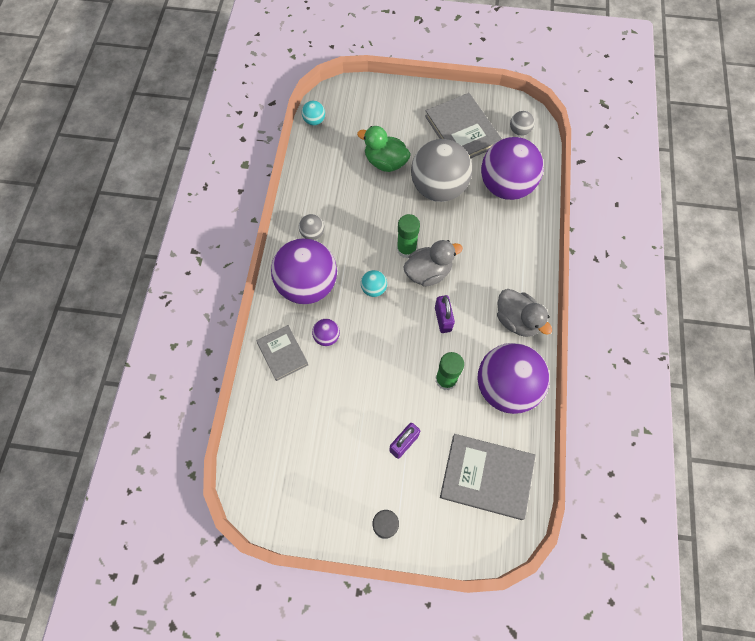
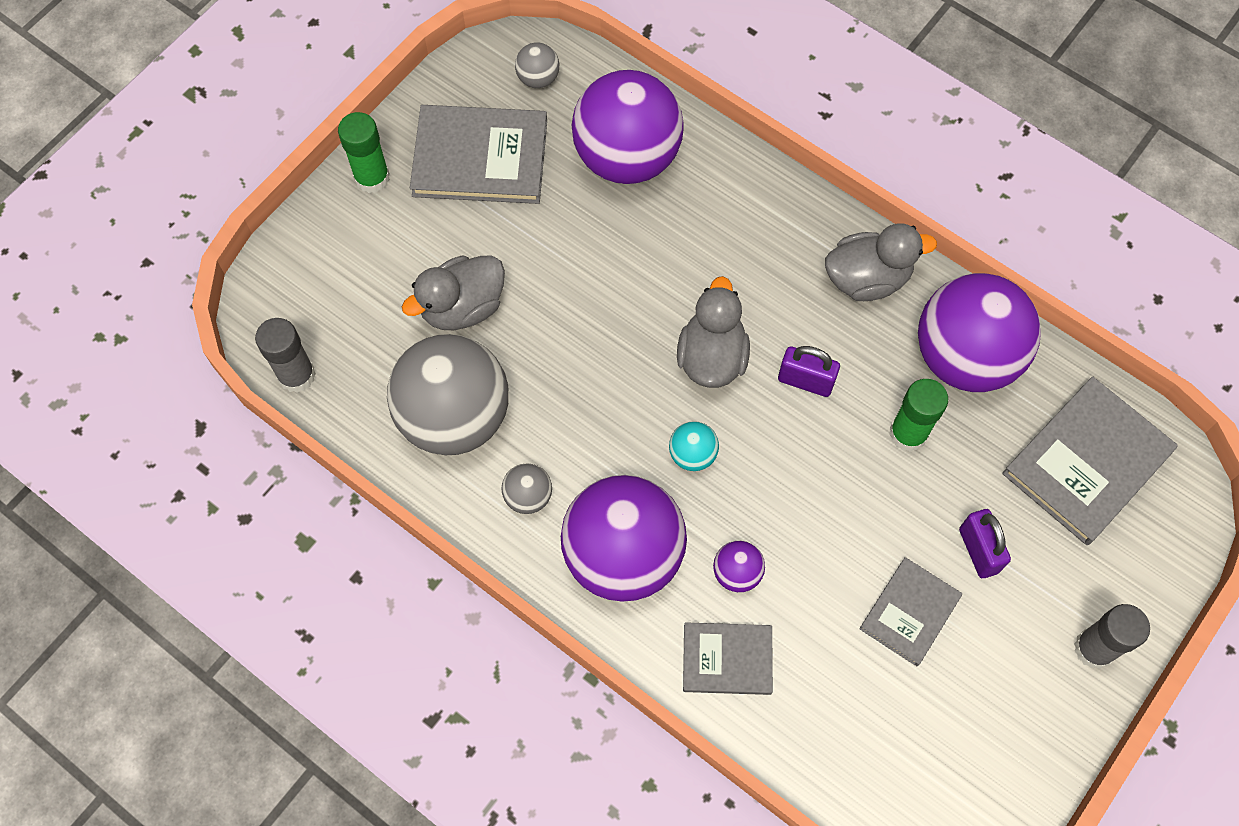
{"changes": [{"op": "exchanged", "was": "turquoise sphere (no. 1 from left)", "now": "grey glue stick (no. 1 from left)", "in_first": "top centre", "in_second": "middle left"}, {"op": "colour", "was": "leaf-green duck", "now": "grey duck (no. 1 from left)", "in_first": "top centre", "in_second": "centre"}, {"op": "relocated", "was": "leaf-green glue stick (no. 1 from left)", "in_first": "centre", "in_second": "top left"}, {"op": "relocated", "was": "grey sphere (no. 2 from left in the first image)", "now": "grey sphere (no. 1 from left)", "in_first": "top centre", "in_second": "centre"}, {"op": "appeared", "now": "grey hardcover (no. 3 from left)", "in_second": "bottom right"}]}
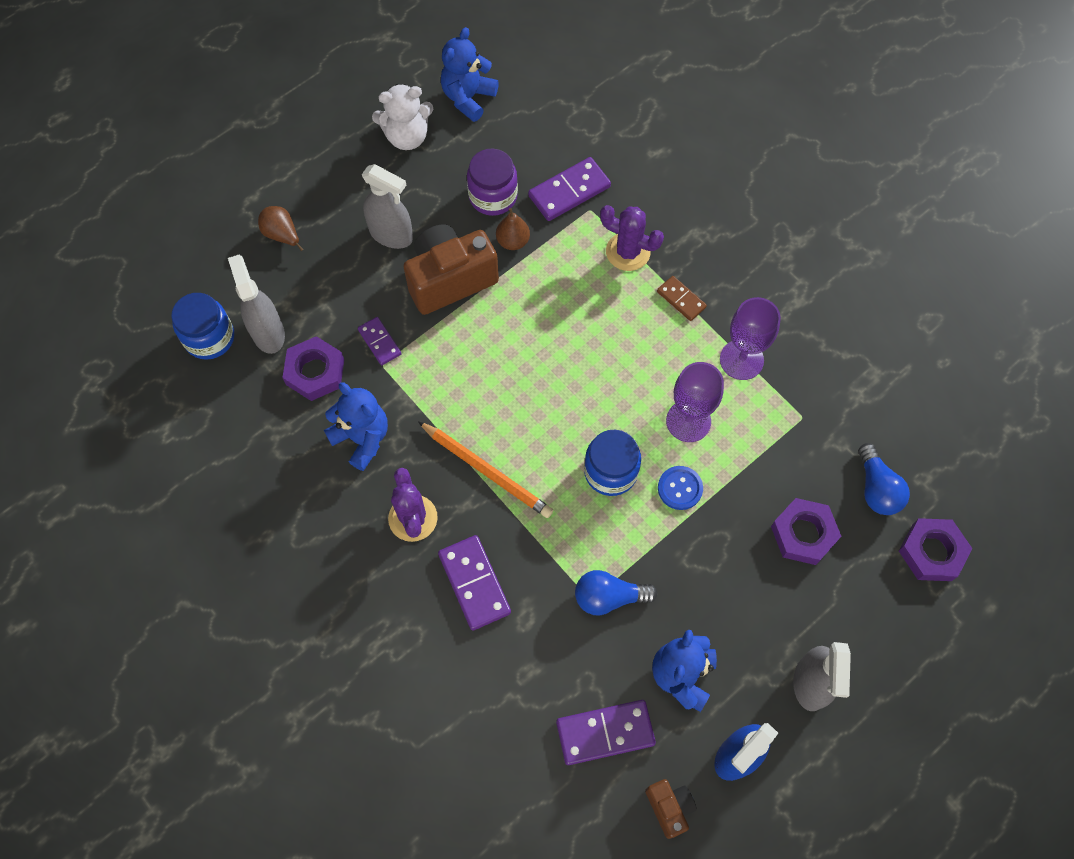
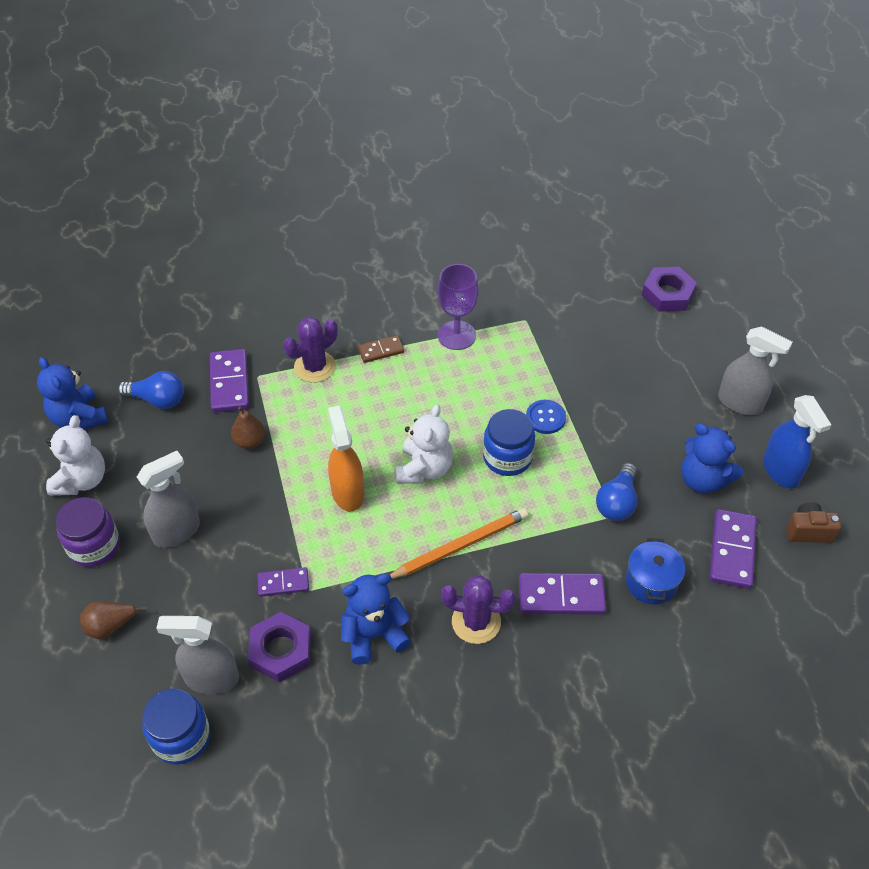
{"changes": [{"op": "missing", "was": "brown camera (no. 1 from left)", "in_first": "top centre"}, {"op": "relocated", "was": "violet preserve jar", "in_first": "top centre", "in_second": "middle left"}, {"op": "missing", "was": "violet chalice (no. 1 from left)", "in_first": "centre"}, {"op": "missing", "was": "violet hexagon nut (no. 2 from left)", "in_first": "middle right"}, {"op": "relocated", "was": "cobalt lightbulb (no. 2 from left in the first image)", "now": "cobalt lightbulb (no. 1 from left)", "in_first": "middle right", "in_second": "middle left"}, {"op": "appeared", "now": "orange-coloured spray cleaner", "in_second": "centre"}, {"op": "appeared", "now": "white teddy bear (no. 2 from left)", "in_second": "centre"}, {"op": "appeared", "now": "cobalt cooking pot", "in_second": "middle right"}]}
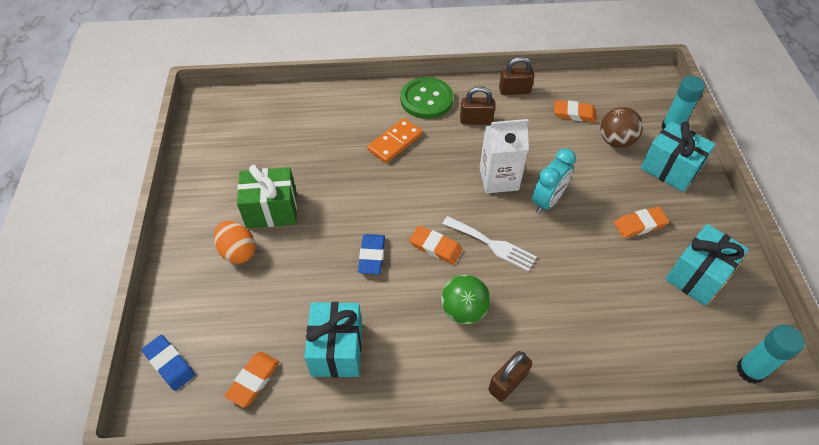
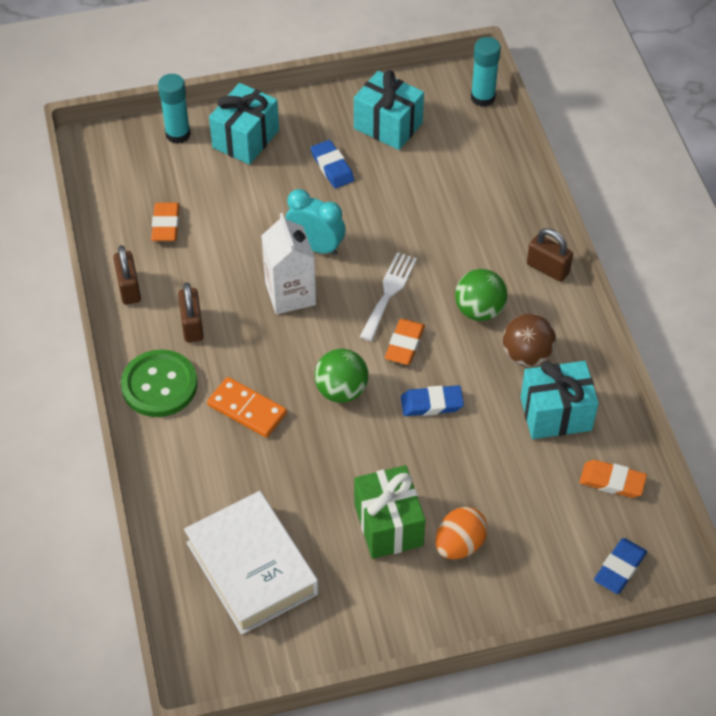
{"changes": [{"op": "relocated", "was": "brown sphere", "in_first": "top right", "in_second": "middle right"}, {"op": "colour", "was": "orange-coloured pencil eraser (no. 4 from left)", "now": "cobalt pencil eraser (no. 1 from left)", "in_first": "middle right", "in_second": "top centre"}, {"op": "appeared", "now": "white hardcover", "in_second": "bottom centre"}, {"op": "appeared", "now": "leaf-green sphere (no. 1 from left)", "in_second": "centre"}]}
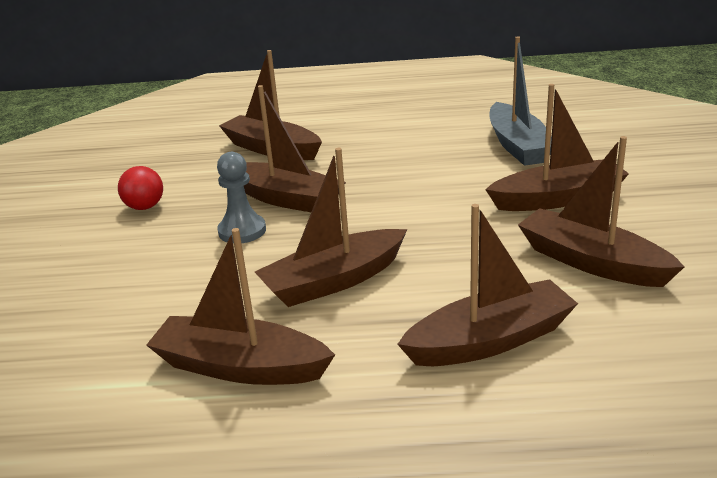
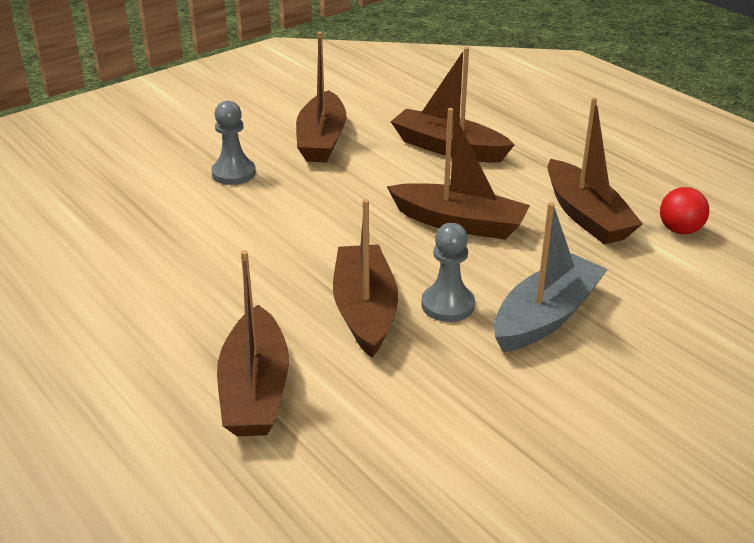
{"changes": [{"op": "relocated", "was": "red sphere", "in_first": "middle left", "in_second": "middle right"}, {"op": "exchanged", "was": "brown boat (no. 6 from left)", "now": "grey game pawn (no. 1 from left)", "in_first": "top right", "in_second": "top left"}, {"op": "relocated", "was": "grey boat", "in_first": "top right", "in_second": "middle right"}]}
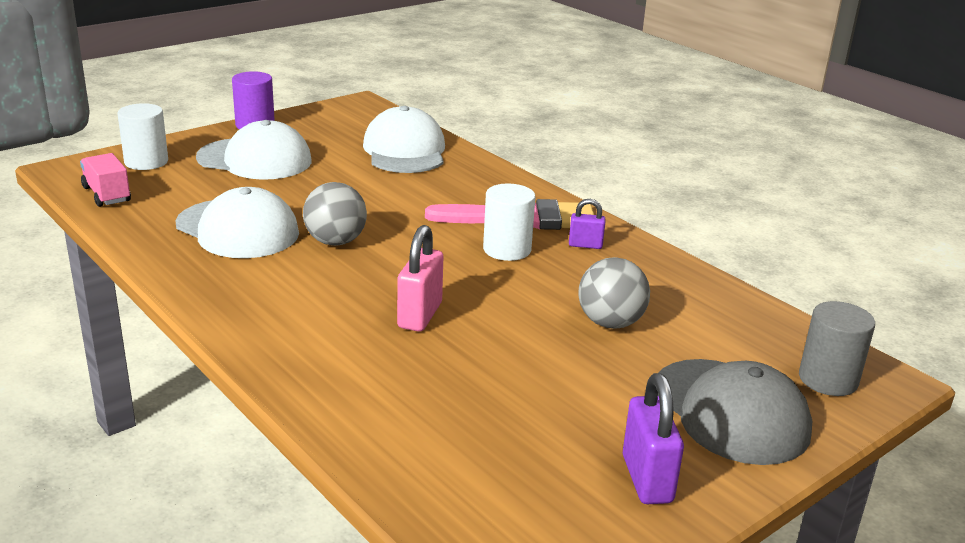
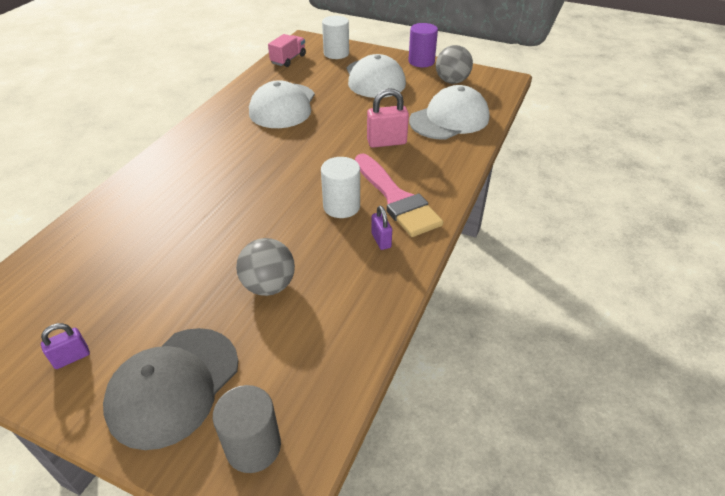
{"changes": [{"op": "relocated", "was": "grey sphere (no. 1 from left in the first image)", "now": "grey sphere (no. 2 from left)", "in_first": "centre", "in_second": "top centre"}, {"op": "relocated", "was": "rosy padlock", "in_first": "centre", "in_second": "top centre"}, {"op": "size", "was": "violet padlock (no. 2 from left in the first image)", "in_first": "bottom right", "in_second": "bottom left", "ratio": 0.59}]}
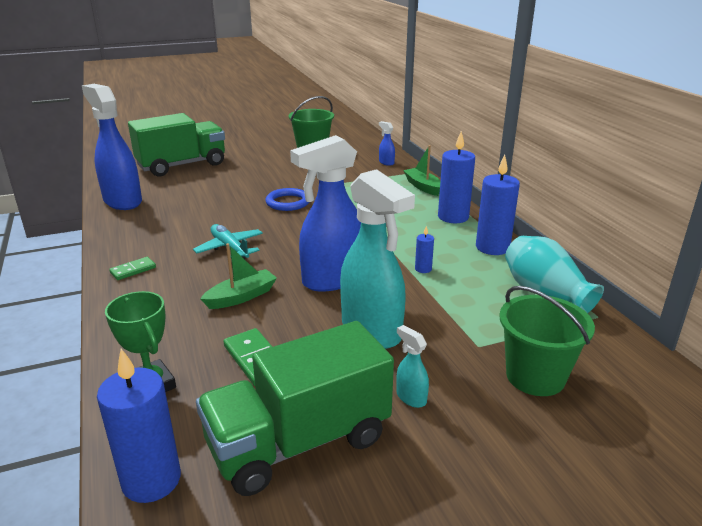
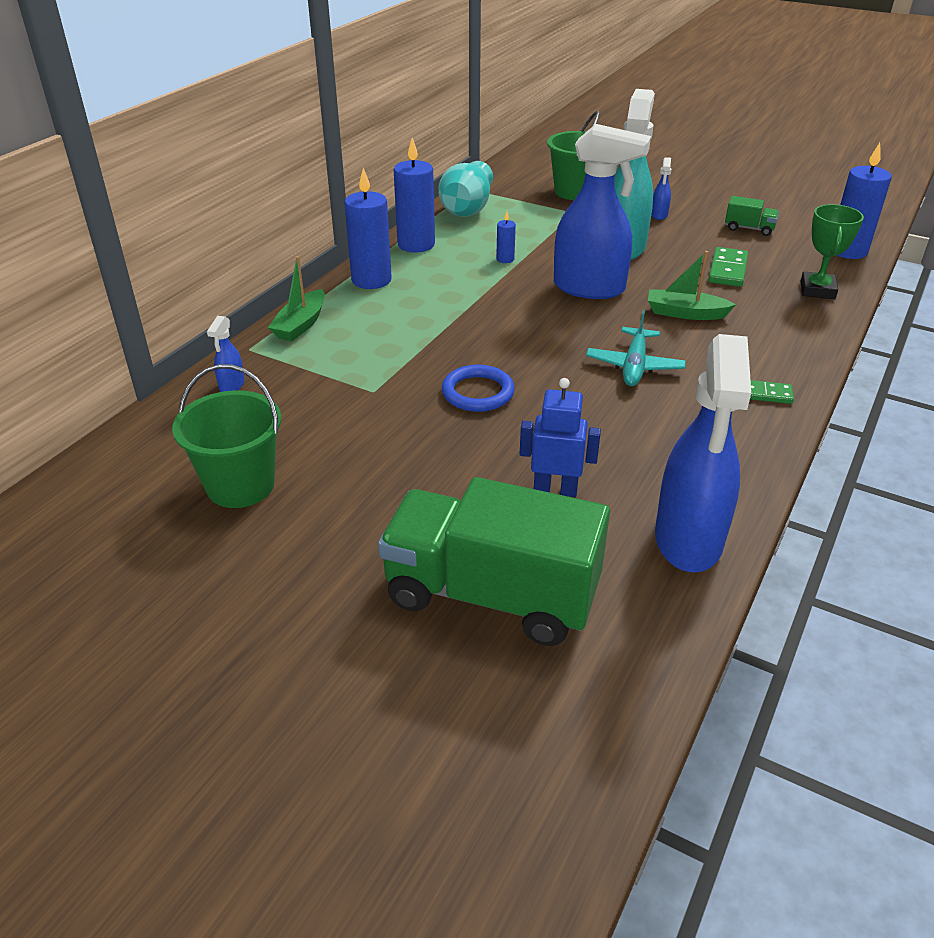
{"changes": [{"op": "size", "was": "leaf-green toy truck (no. 2 from left)", "in_first": "bottom centre", "in_second": "top right", "ratio": 0.41}, {"op": "colour", "was": "turquoise spray cleaner (no. 2 from left)", "now": "cobalt spray cleaner (no. 3 from left)", "in_first": "bottom centre", "in_second": "top right"}, {"op": "appeared", "now": "cobalt robot figure", "in_second": "centre"}]}
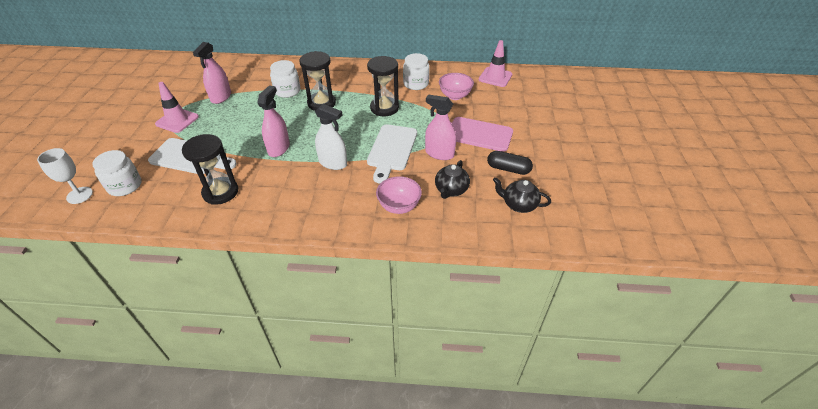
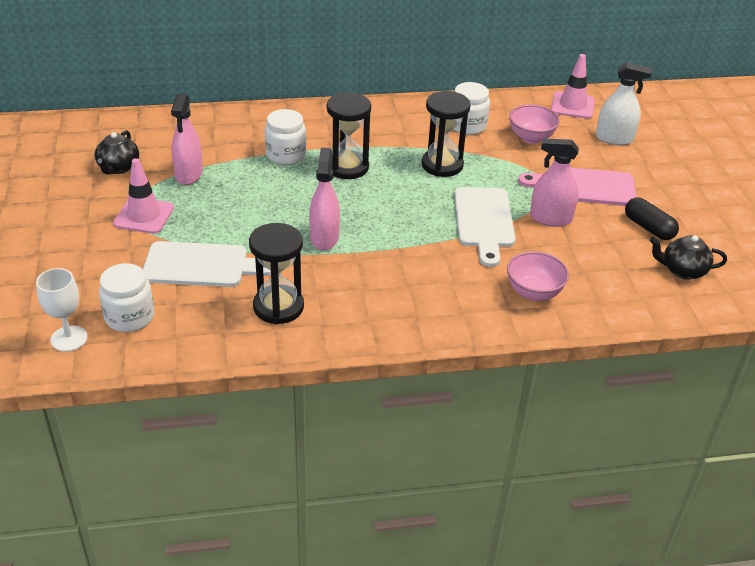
{"changes": [{"op": "relocated", "was": "white spray cleaner", "in_first": "centre", "in_second": "top right"}, {"op": "relocated", "was": "jet-black tea pot (no. 1 from left)", "in_first": "centre", "in_second": "top left"}, {"op": "spun", "was": "jet-black capsule", "in_first": "centre", "in_second": "middle right", "clockwise": 45}]}
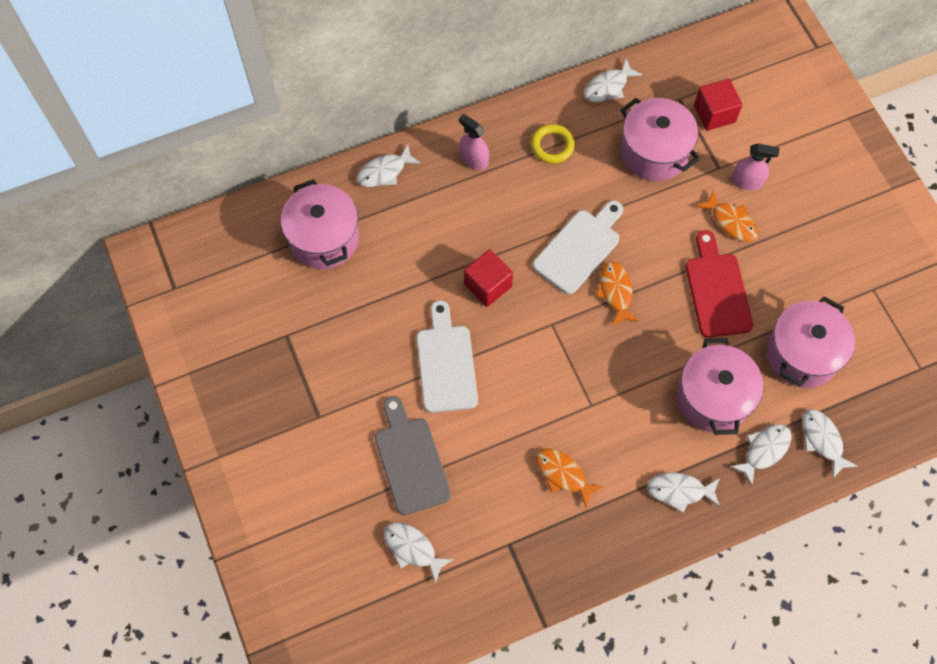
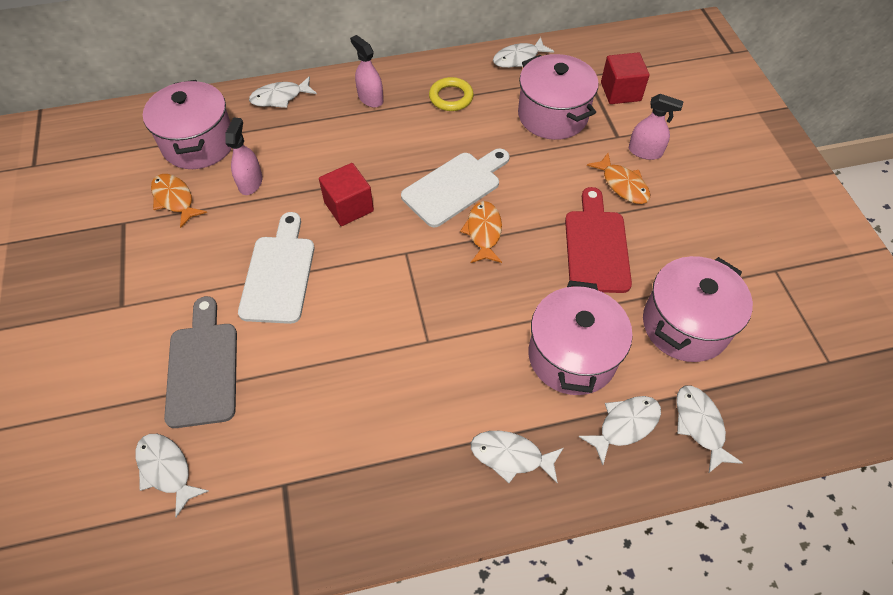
{"changes": [{"op": "relocated", "was": "orange-coloured fish figure (no. 1 from left)", "in_first": "bottom centre", "in_second": "middle left"}, {"op": "appeared", "now": "rosy spray cleaner (no. 1 from left)", "in_second": "top left"}]}
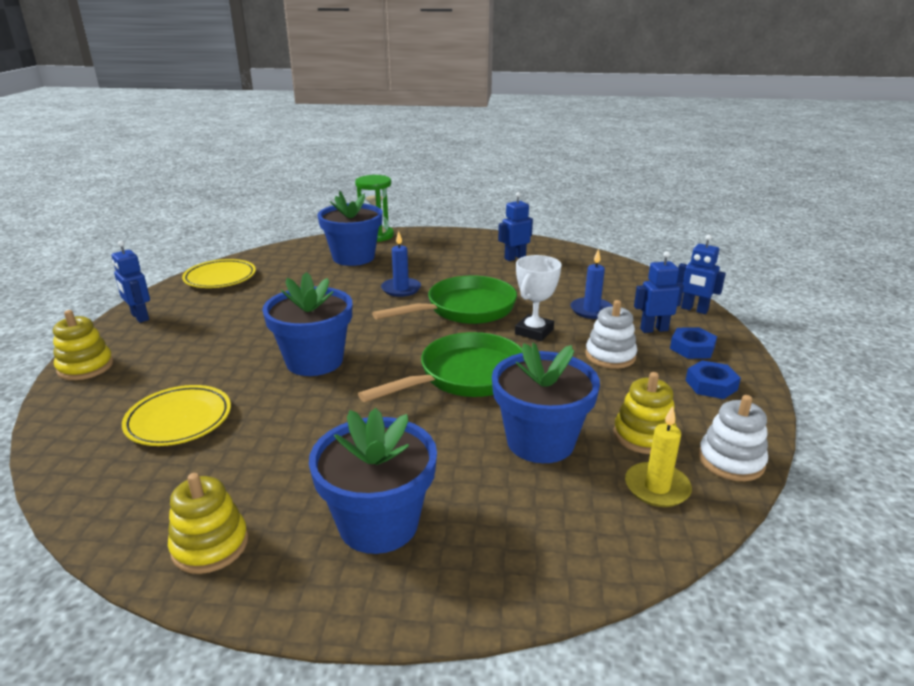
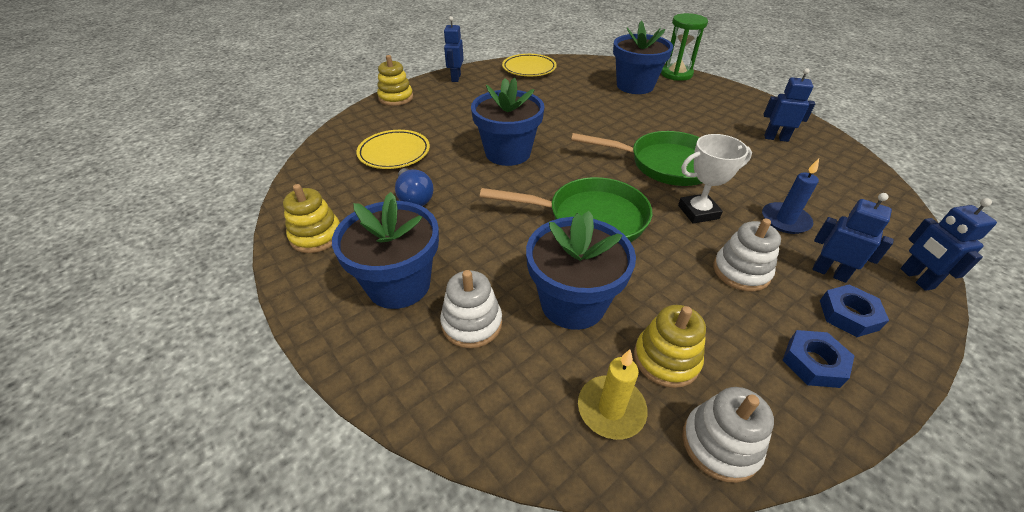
{"changes": [{"op": "missing", "was": "cobalt wax candle (no. 1 from left)", "in_first": "centre"}, {"op": "appeared", "now": "cobalt lightbulb", "in_second": "centre"}, {"op": "appeared", "now": "white stacking rings (no. 1 from left)", "in_second": "centre"}]}
